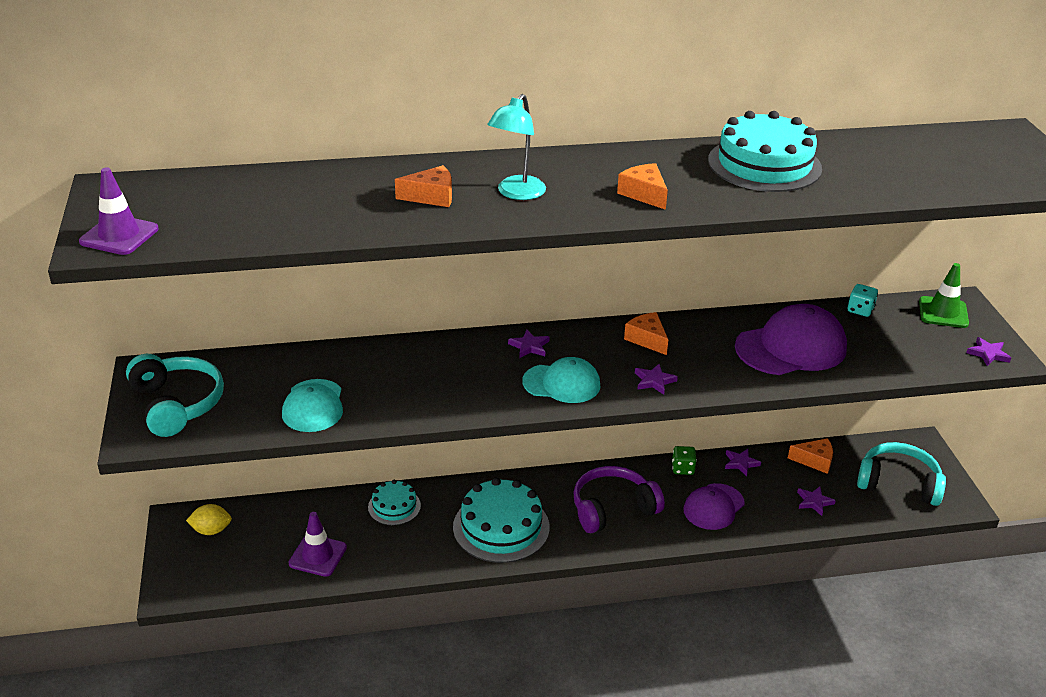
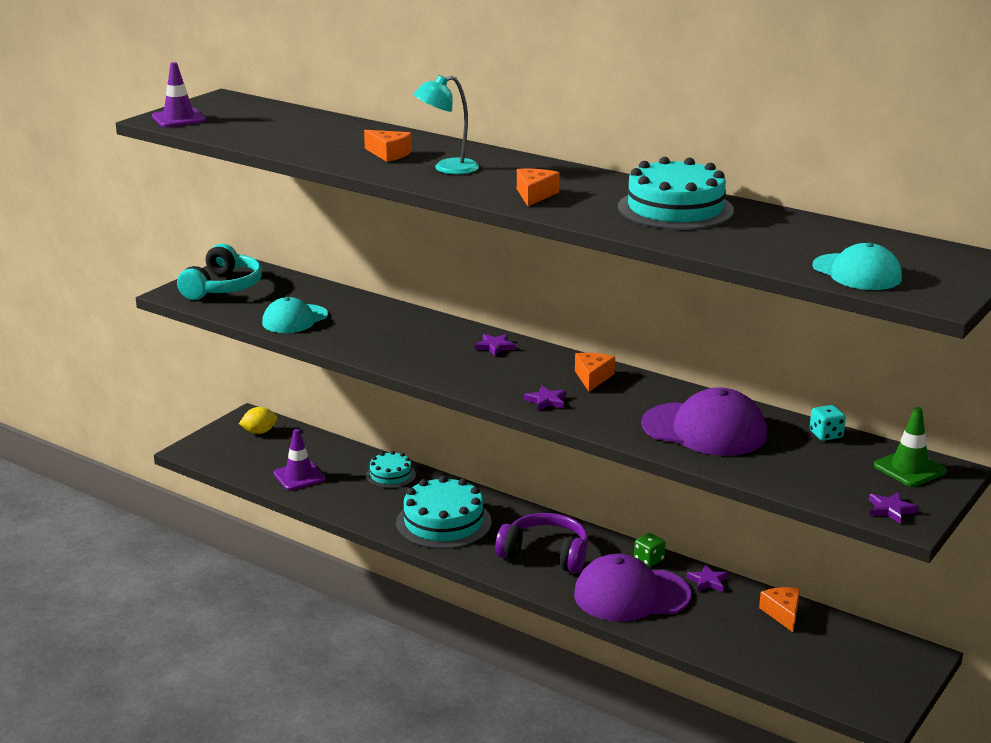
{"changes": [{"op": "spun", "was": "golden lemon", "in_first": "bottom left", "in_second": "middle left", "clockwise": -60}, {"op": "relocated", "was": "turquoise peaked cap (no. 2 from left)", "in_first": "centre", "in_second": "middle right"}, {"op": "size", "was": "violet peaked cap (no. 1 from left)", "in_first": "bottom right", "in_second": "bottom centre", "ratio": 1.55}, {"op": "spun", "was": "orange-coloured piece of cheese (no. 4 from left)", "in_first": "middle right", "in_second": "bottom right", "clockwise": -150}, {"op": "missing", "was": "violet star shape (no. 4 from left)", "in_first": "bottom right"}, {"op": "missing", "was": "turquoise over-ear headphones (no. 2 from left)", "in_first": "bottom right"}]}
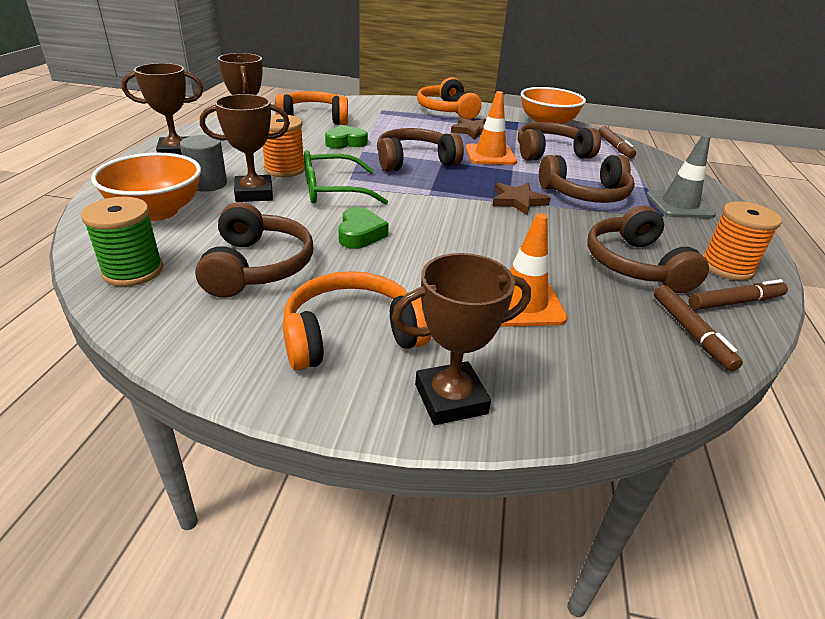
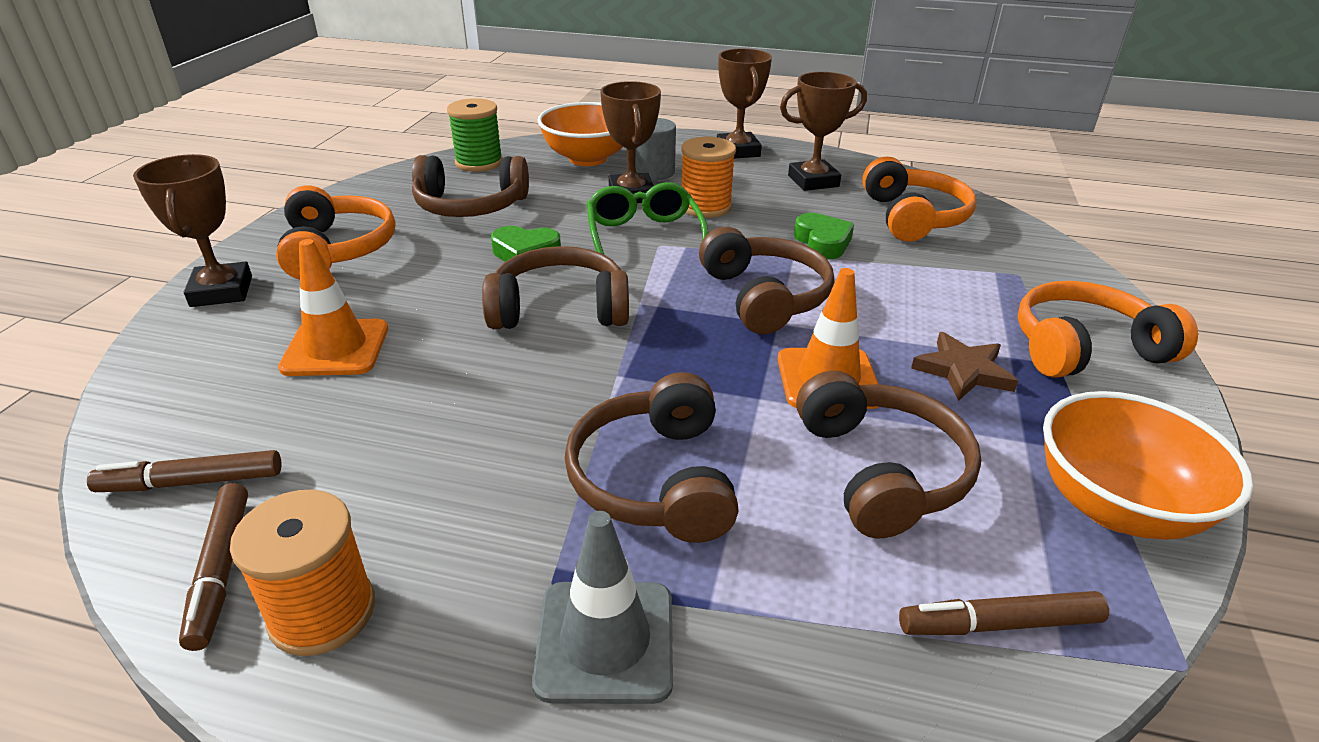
{"changes": [{"op": "missing", "was": "brown star shape (no. 2 from left)", "in_first": "top centre"}, {"op": "relocated", "was": "brown over-ear headphones (no. 5 from left in the first image)", "now": "brown over-ear headphones (no. 2 from left)", "in_first": "middle right", "in_second": "centre"}]}
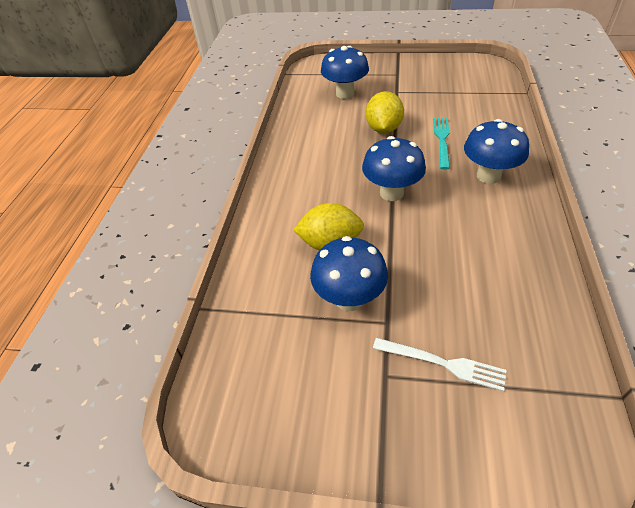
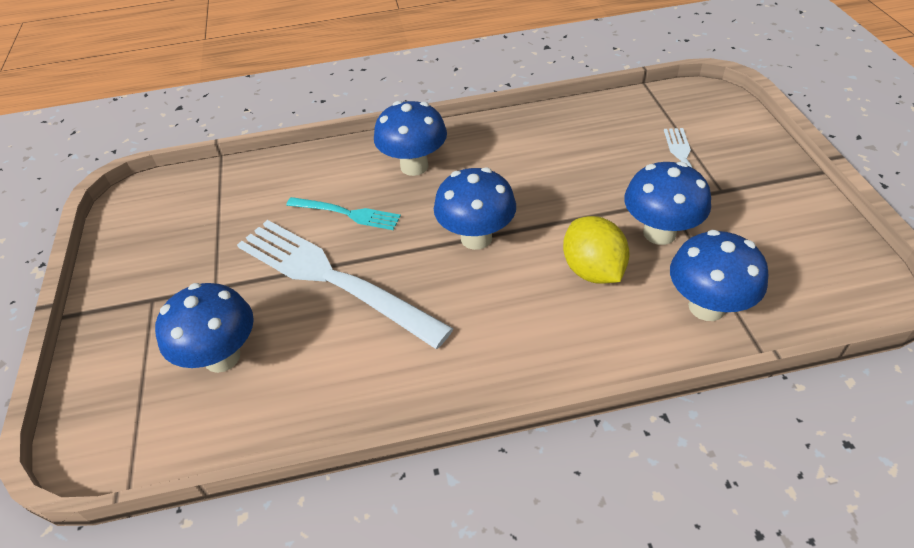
{"changes": [{"op": "exchanged", "was": "golden lemon (no. 2 from left)", "now": "white fork (no. 1 from left)", "in_first": "top centre", "in_second": "centre"}, {"op": "spun", "was": "turquoise fork", "in_first": "top right", "in_second": "centre", "clockwise": -150}, {"op": "appeared", "now": "cobalt toadstool (no. 5 from left)", "in_second": "middle right"}]}
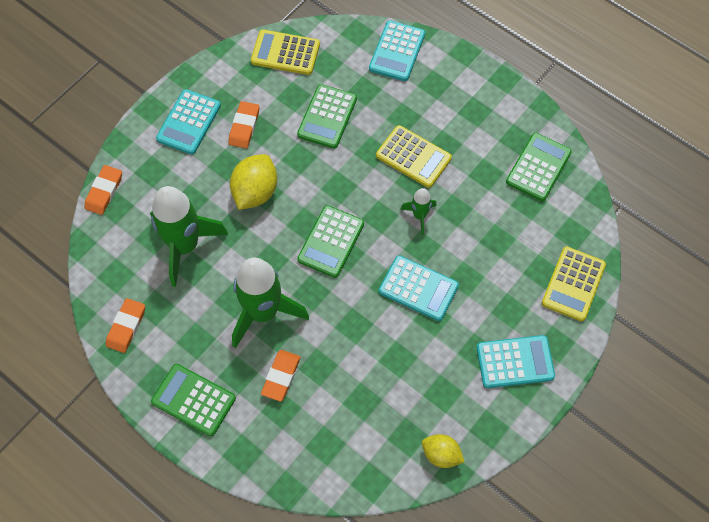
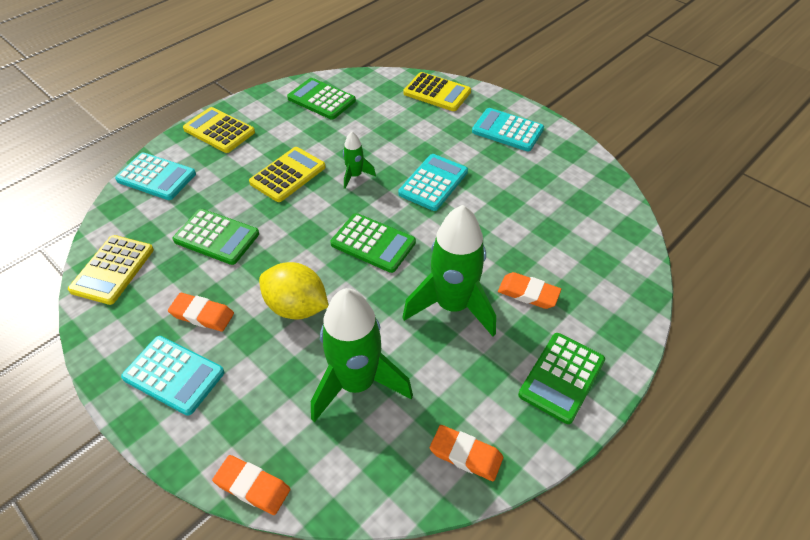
{"changes": [{"op": "missing", "was": "golden lemon (no. 2 from left)", "in_first": "bottom centre"}, {"op": "spun", "was": "turquoise calculator (no. 4 from left)", "in_first": "bottom right", "in_second": "top centre", "clockwise": -60}, {"op": "appeared", "now": "golden calculator (no. 2 from left)", "in_second": "top left"}]}
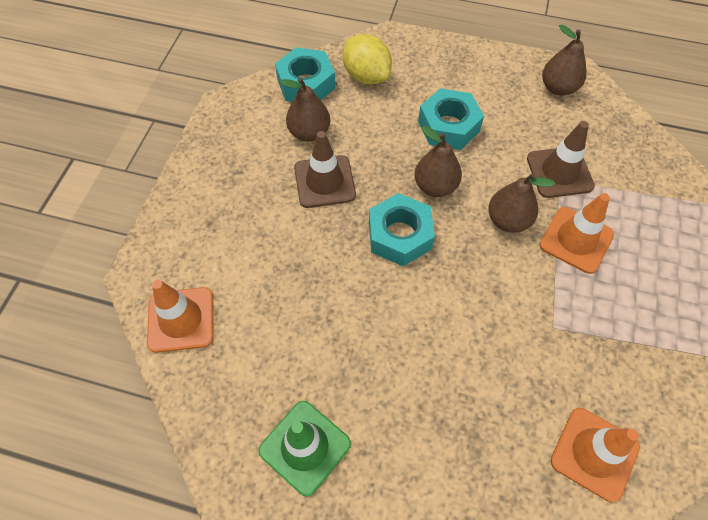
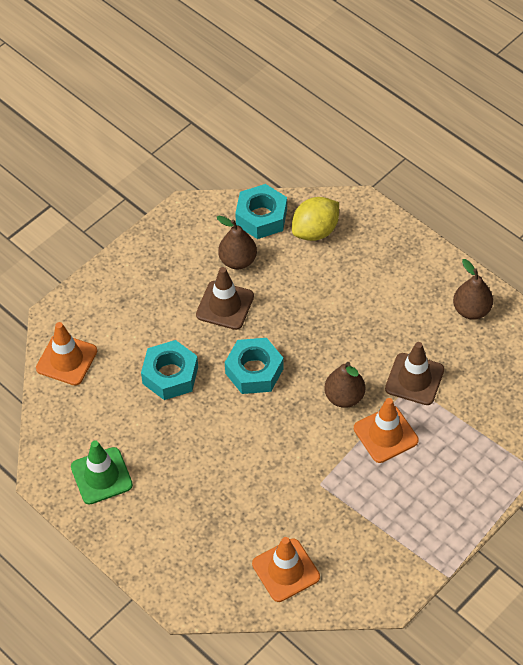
{"changes": [{"op": "spun", "was": "golden lemon", "in_first": "top centre", "in_second": "top centre", "clockwise": 60}, {"op": "missing", "was": "brown toy pear (no. 2 from left)", "in_first": "top centre"}, {"op": "relocated", "was": "turquoise hexagon nut (no. 3 from left in the first image)", "now": "turquoise hexagon nut (no. 1 from left)", "in_first": "top centre", "in_second": "middle left"}]}
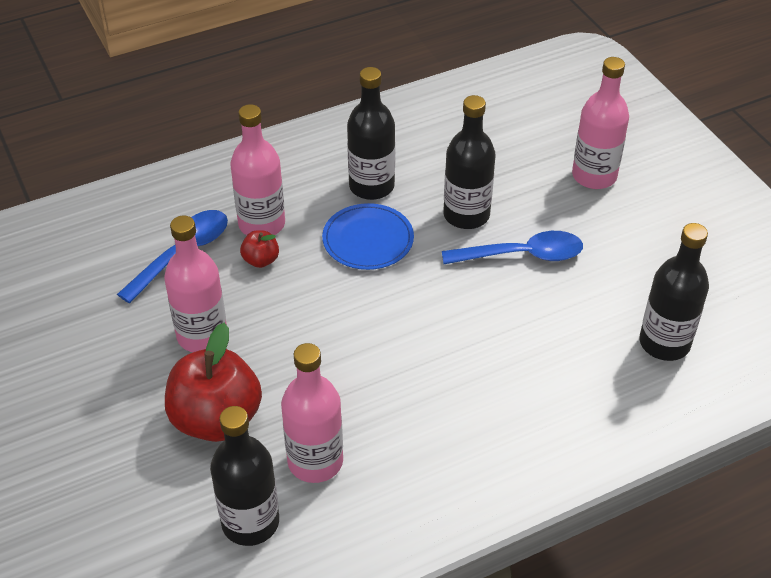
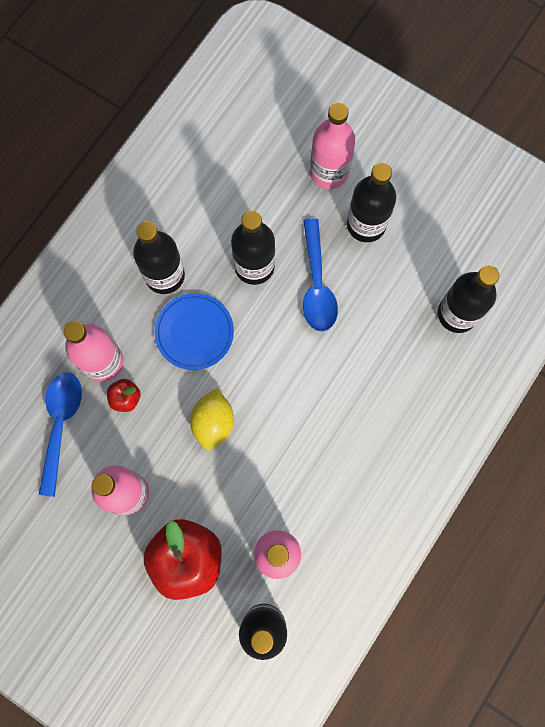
{"changes": [{"op": "spun", "was": "cobalt spoon (no. 2 from left)", "in_first": "centre", "in_second": "centre", "clockwise": 120}, {"op": "appeared", "now": "golden lemon", "in_second": "centre"}, {"op": "appeared", "now": "jet-black drink bottle (no. 4 from left)", "in_second": "top right"}]}
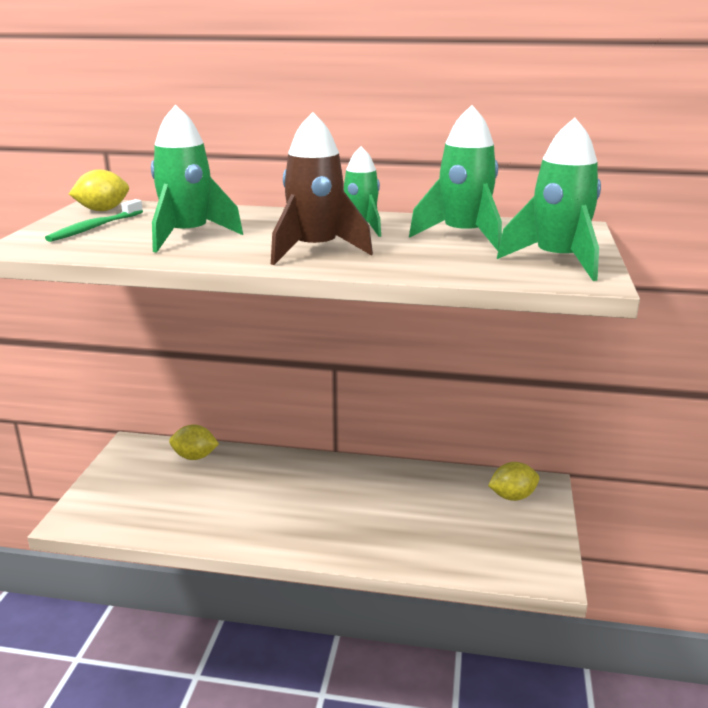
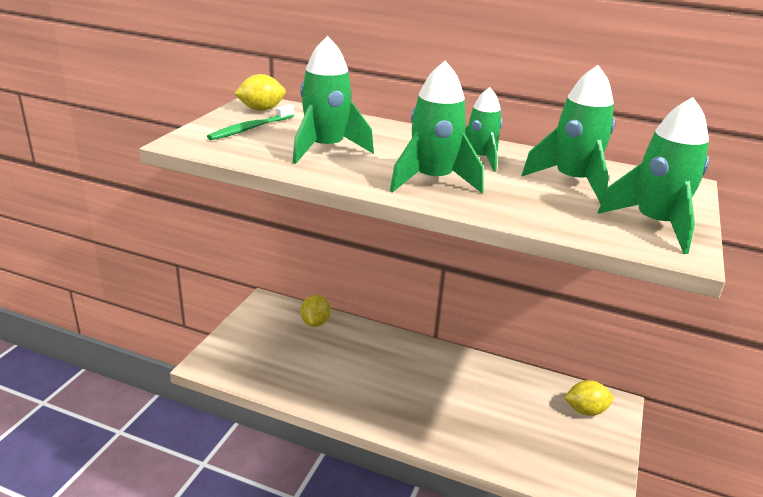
{"changes": [{"op": "spun", "was": "golden lemon (no. 2 from left)", "in_first": "middle left", "in_second": "centre", "clockwise": 75}, {"op": "colour", "was": "brown toy rocket", "now": "leaf-green toy rocket (no. 2 from left)", "in_first": "top centre", "in_second": "top centre"}]}
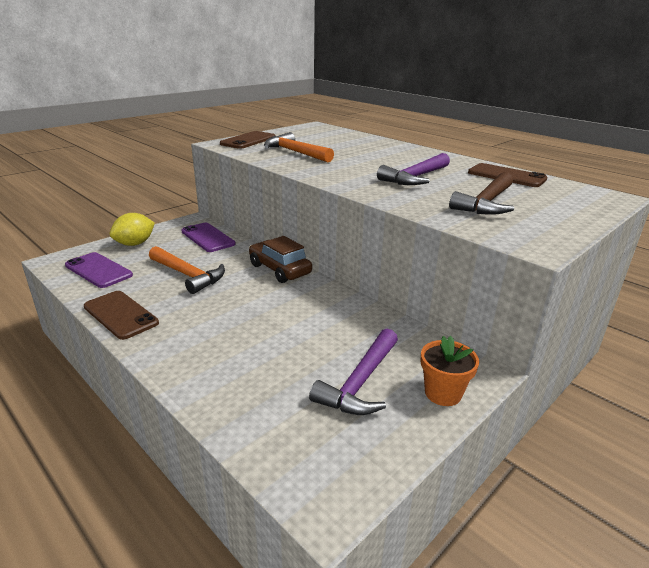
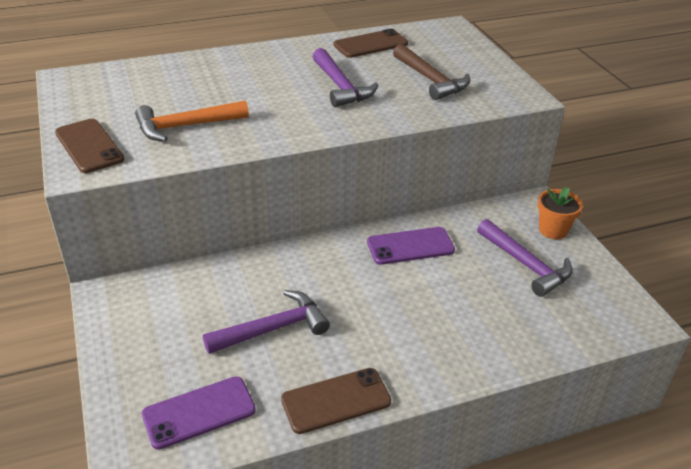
{"changes": [{"op": "missing", "was": "golden lemon", "in_first": "middle left"}, {"op": "colour", "was": "orange-coloured hammer (no. 1 from left)", "now": "violet hammer (no. 1 from left)", "in_first": "middle left", "in_second": "bottom centre"}, {"op": "relocated", "was": "violet mobile phone (no. 2 from left)", "in_first": "middle left", "in_second": "centre"}, {"op": "missing", "was": "brown automobile", "in_first": "centre"}]}
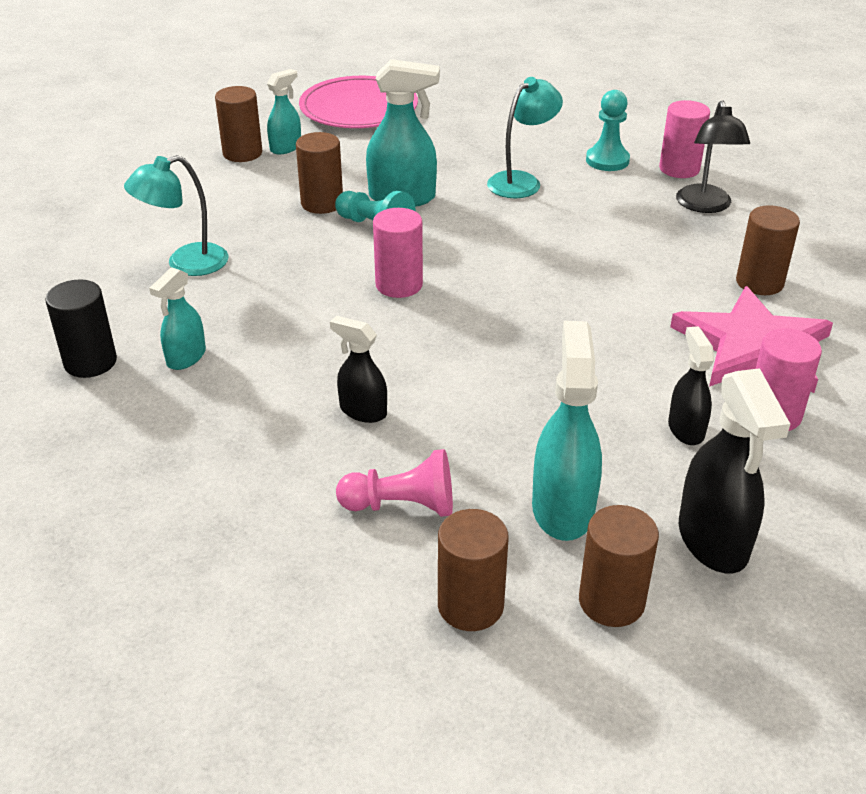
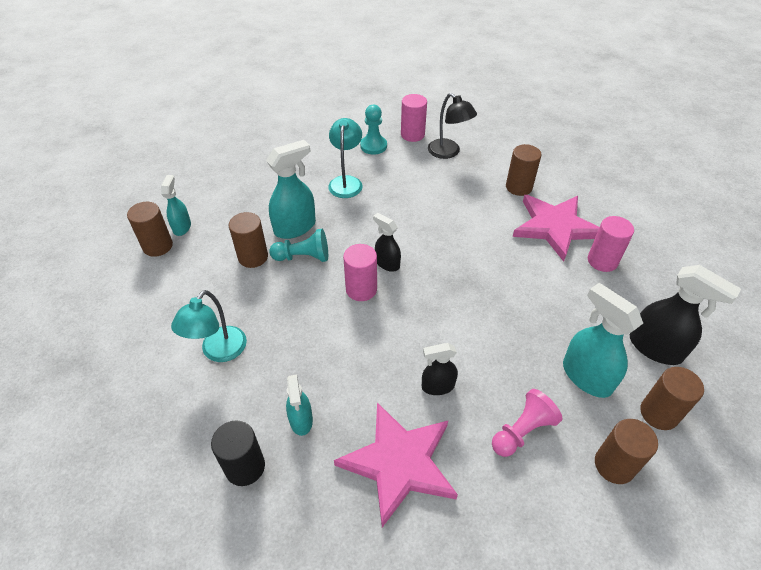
{"changes": [{"op": "missing", "was": "rosy plate", "in_first": "top centre"}, {"op": "relocated", "was": "jet-black spray cleaner (no. 2 from left in the first image)", "now": "jet-black spray cleaner (no. 1 from left)", "in_first": "middle right", "in_second": "centre"}, {"op": "appeared", "now": "rosy star shape (no. 1 from left)", "in_second": "bottom centre"}]}
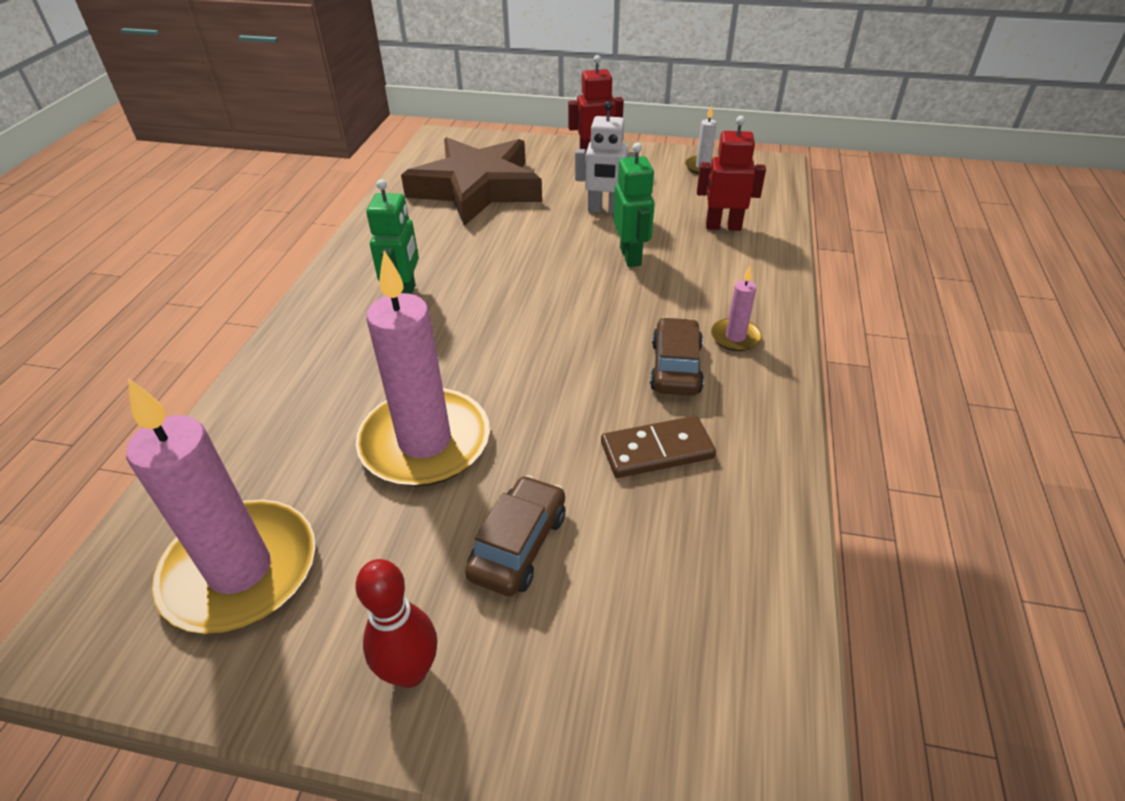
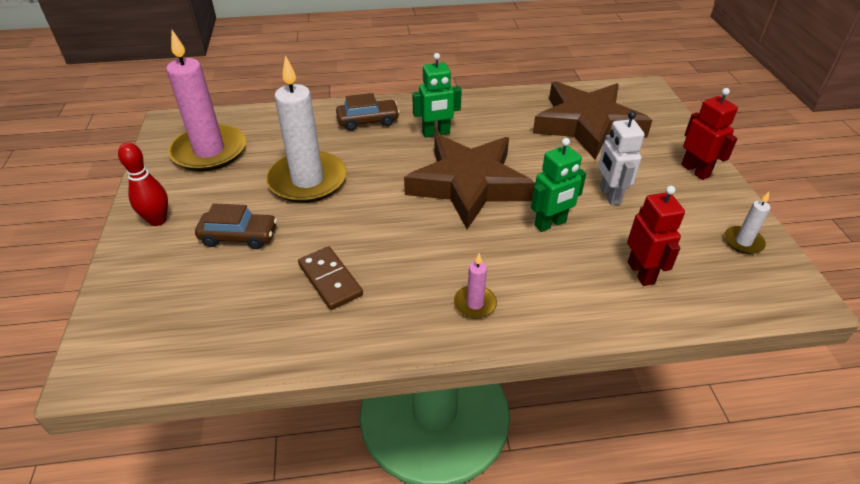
{"changes": [{"op": "colour", "was": "rosy wax candle (no. 2 from left)", "now": "white wax candle (no. 1 from left)", "in_first": "centre", "in_second": "top centre"}, {"op": "relocated", "was": "brown automobile (no. 2 from left)", "in_first": "centre", "in_second": "top centre"}, {"op": "appeared", "now": "brown star shape (no. 1 from left)", "in_second": "centre"}]}
